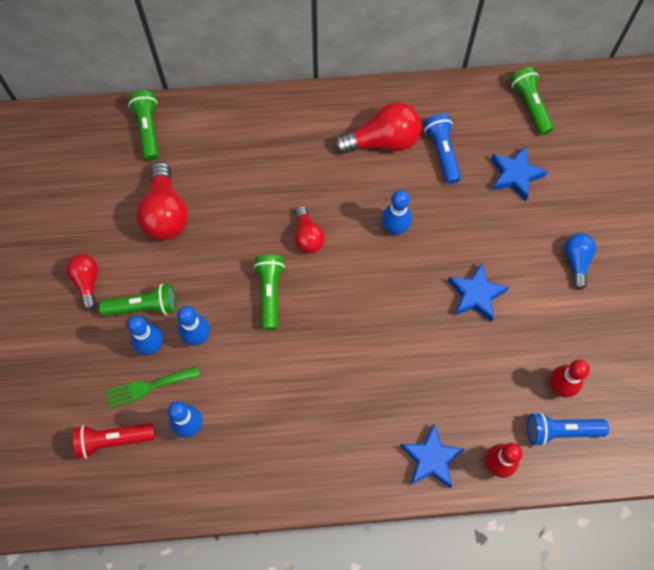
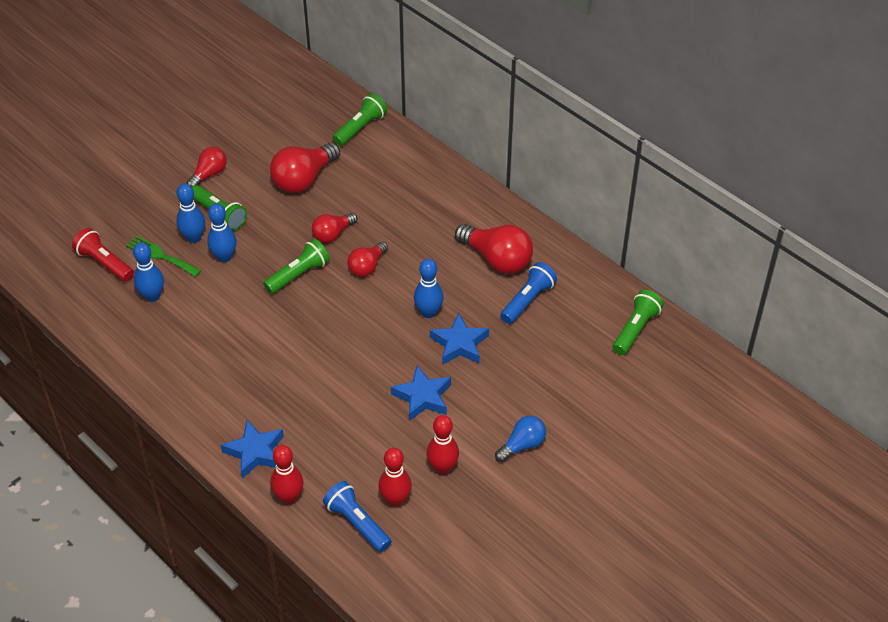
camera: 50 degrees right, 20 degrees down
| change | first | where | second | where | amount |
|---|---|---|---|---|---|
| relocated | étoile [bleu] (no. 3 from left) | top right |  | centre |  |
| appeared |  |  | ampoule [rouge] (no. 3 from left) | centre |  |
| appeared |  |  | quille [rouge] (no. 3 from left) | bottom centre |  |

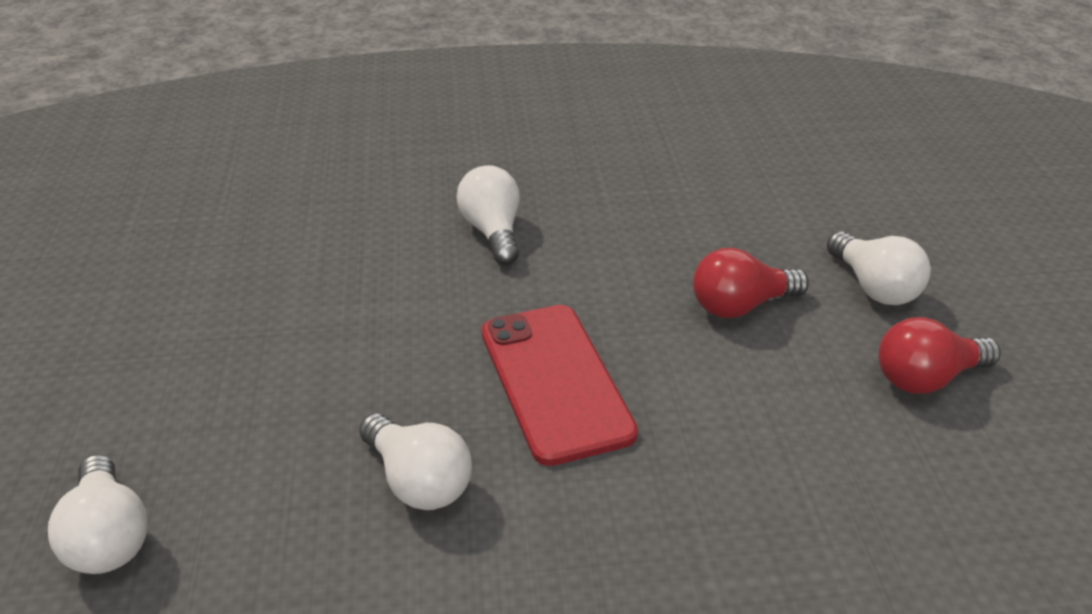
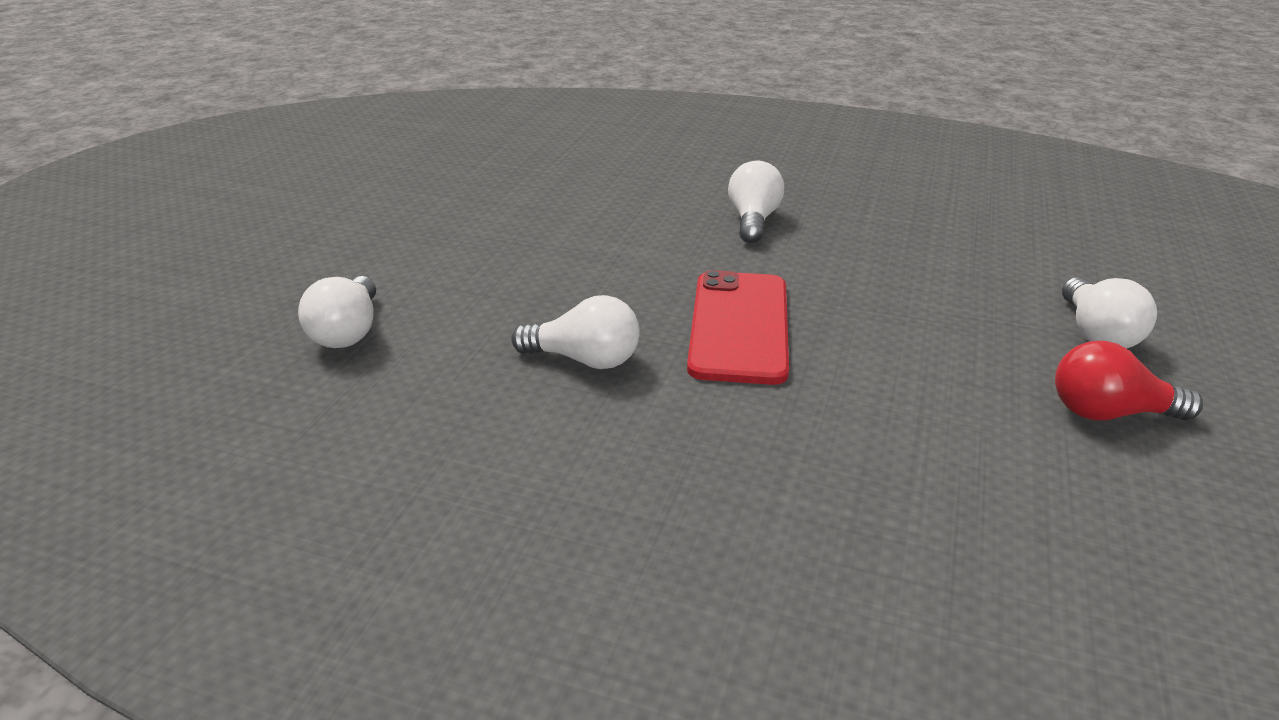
camera: 25 degrees right, 5 degrees down
| change | first | where | second | where | amount |
|---|---|---|---|---|---|
| spun | ampoule [blanc] (no. 2 from left) | bottom centre |  | centre | 60 degrees counterclockwise |
| missing | ampoule [rouge] (no. 1 from left) | middle right |  |  |  |

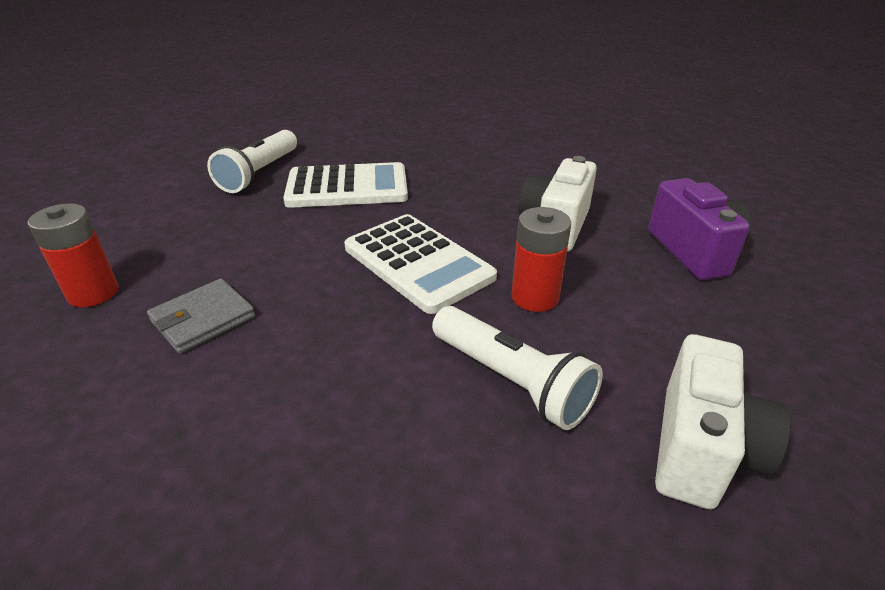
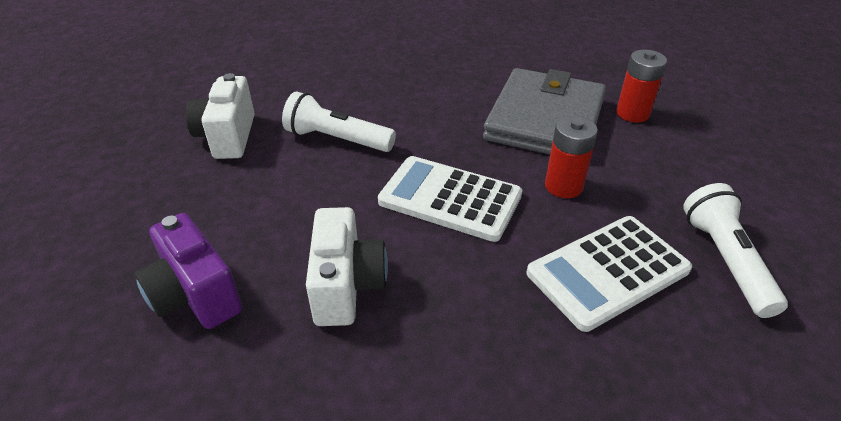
camera: 155 degrees right, 5 degrees up
| change | first | where | second | where | amount |
|---|---|---|---|---|---|
| size | portefeuille [gris] | middle left |  | top centre | x2.15 |
| relocated | pile [rouge] (no. 2 from left in the first image) | centre | pile [rouge] (no. 1 from left) | middle right |  |

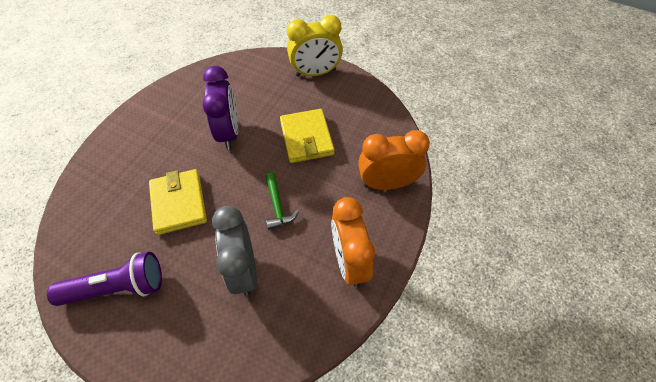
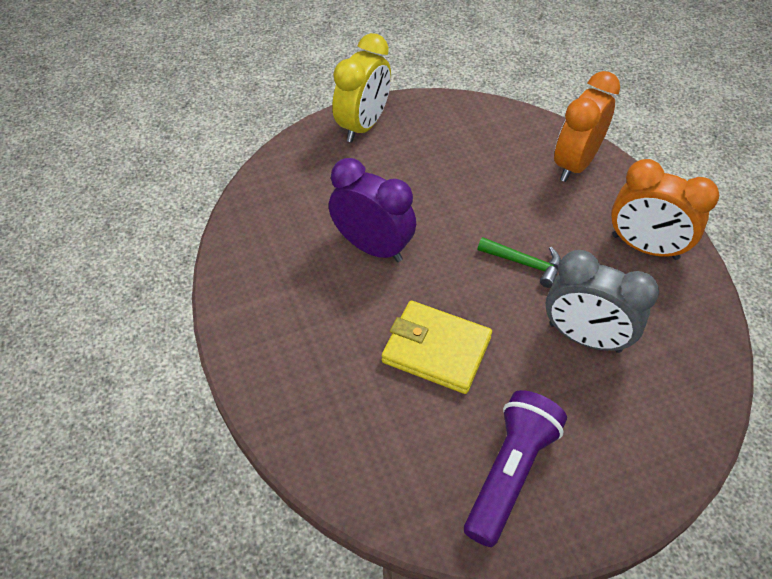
camera: 50 degrees left, 5 degrees down
| change | first | where | second | where | amount |
|---|---|---|---|---|---|
| missing | portefeuille [jaune] (no. 2 from left) | centre |  |  |  |

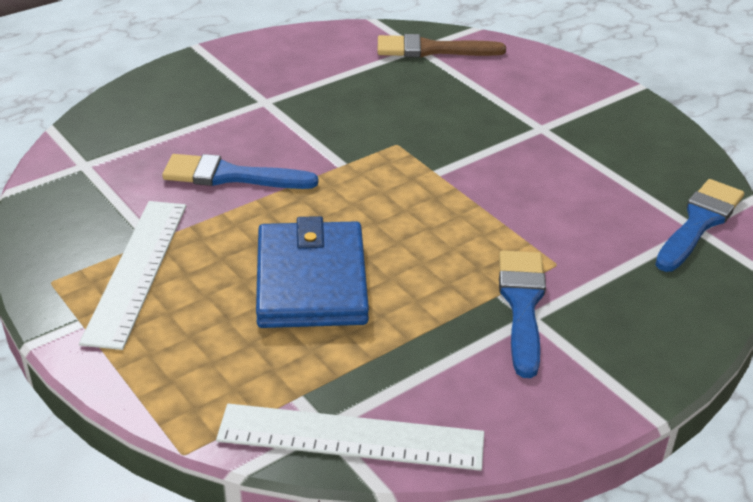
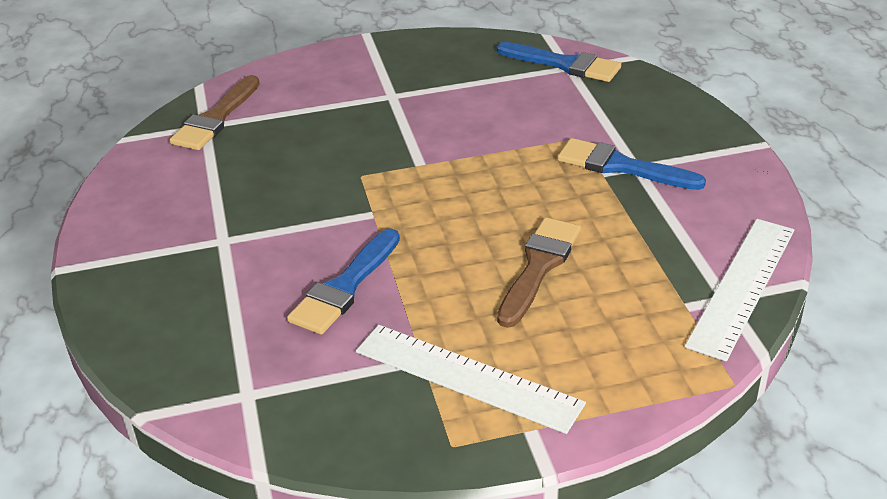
camera: 65 degrees left, 0 degrees up
| change | first | where | second | where | amount |
|---|---|---|---|---|---|
| exchanged | portefeuille [bleu] | centre | pinceau [marron] (no. 2 from left) | centre |  |
| spun | pinceau [bleu] (no. 3 from left in the first image) | middle right | pinceau [bleu] (no. 2 from left) | top centre | 150 degrees clockwise |

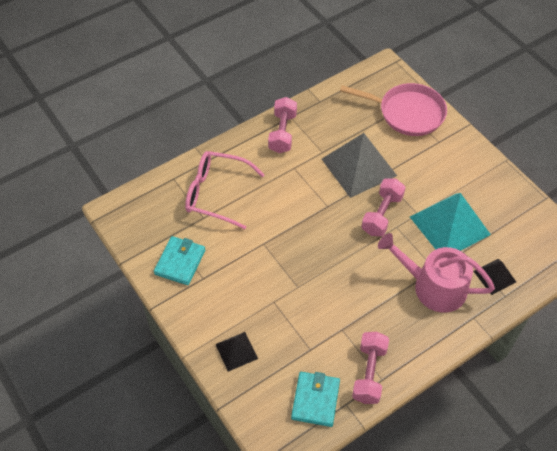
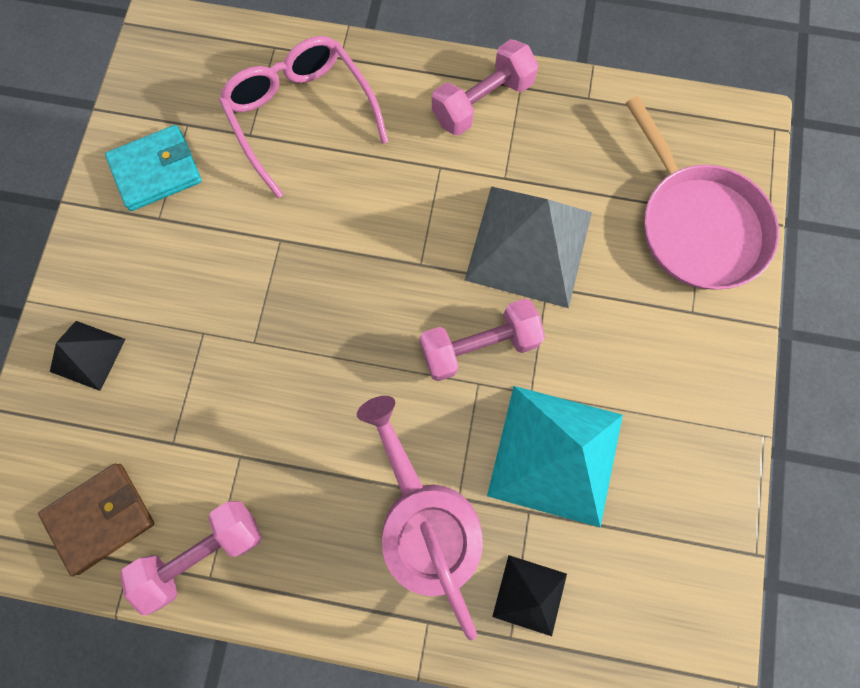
camera: 45 degrees right, 20 degrees up
| change | first | where | second | where | amount |
|---|---|---|---|---|---|
| colour | portefeuille [turquoise] (no. 2 from left) | bottom centre | portefeuille [marron] | bottom left |  |

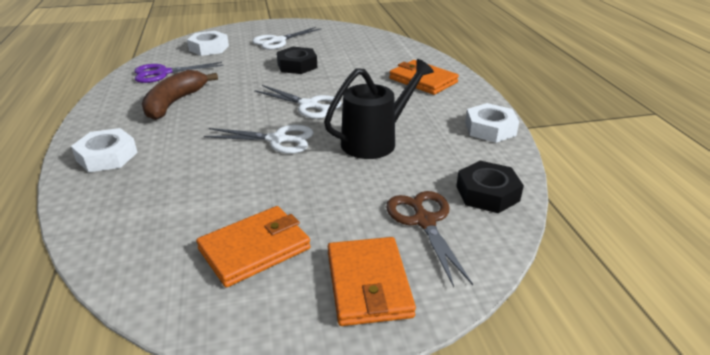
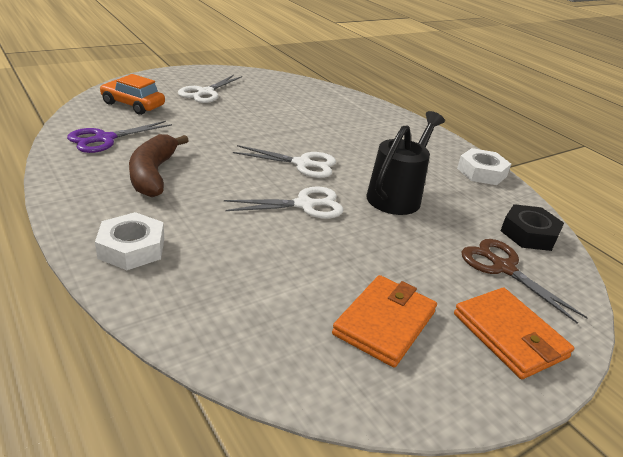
camera: 25 degrees left, 0 degrees up
| change | first | where | second | where | amount |
|---|---|---|---|---|---|
| exchanged | écrou [blanc] (no. 2 from left) | top left | voiture [orange] | top left |  |
| missing | écrou [noir] (no. 1 from left) | top centre |  |  |  |
| missing | portefeuille [orange] (no. 3 from left) | top centre |  |  |  |

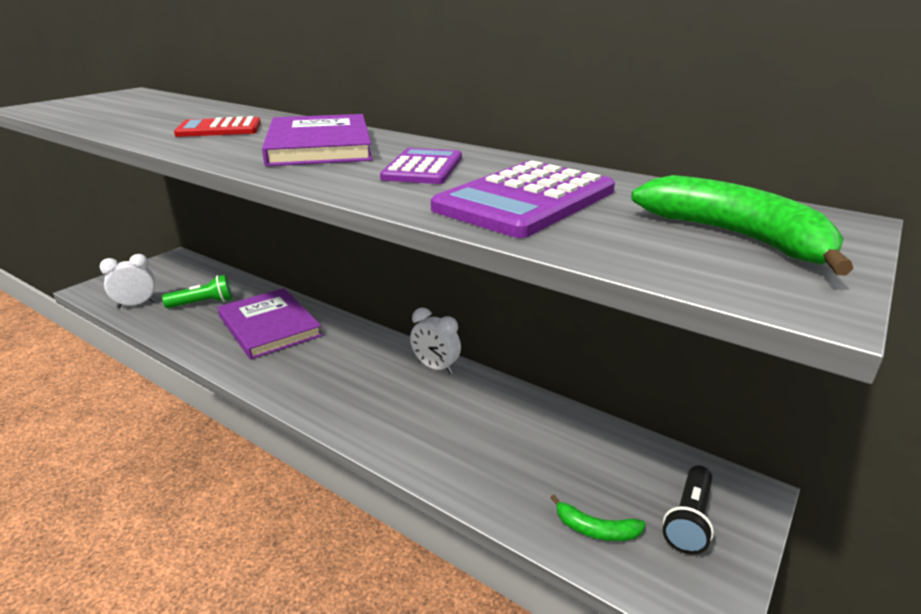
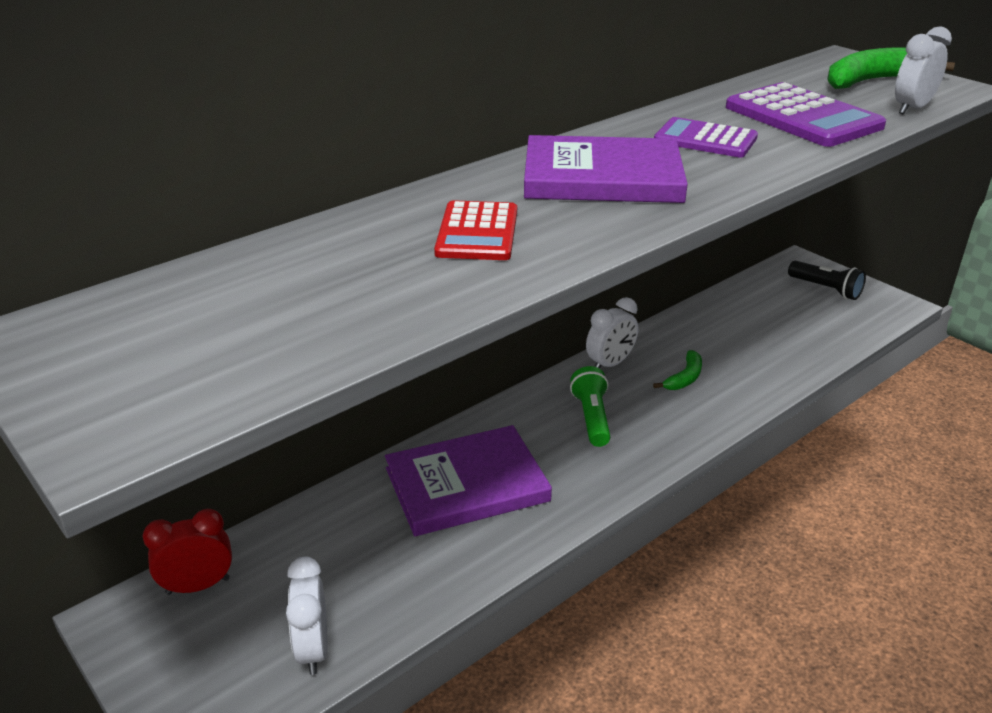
camera: 75 degrees left, 5 degrees up
| change | first | where | second | where | amount |
|---|---|---|---|---|---|
| relocated | lampe de poche [vert] | middle left |  | centre |  |
| relocated | banane [vert] (no. 1 from left) | bottom centre |  | middle right |  |
| appeared |  |  | réveil [rouge] | bottom left |  |
| appeared |  |  | réveil [blanc] (no. 3 from left) | top right |  |

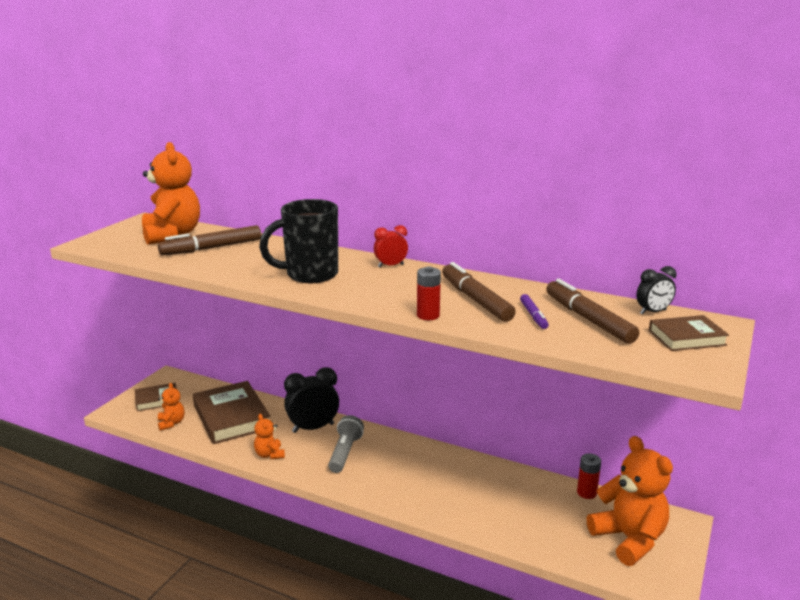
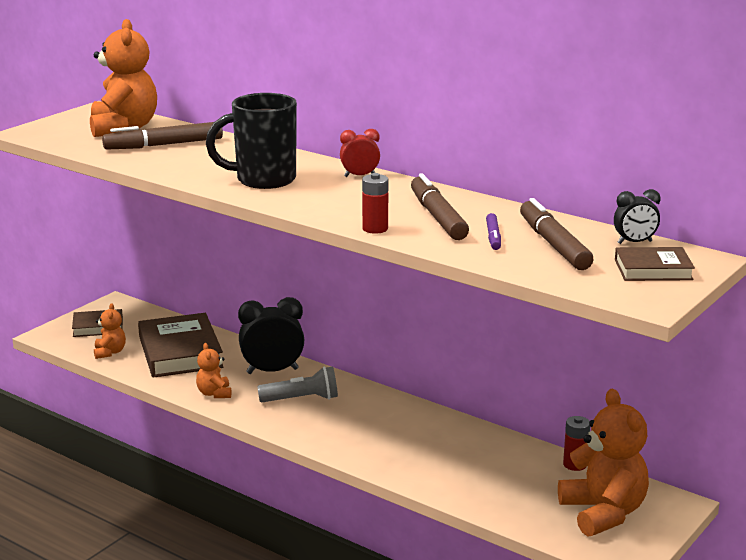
camera: 10 degrees right, 0 degrees up
| change | first | where | second | where | amount |
|---|---|---|---|---|---|
| spun | lampe de poche [gris] | bottom centre |  | bottom centre | 60 degrees clockwise |

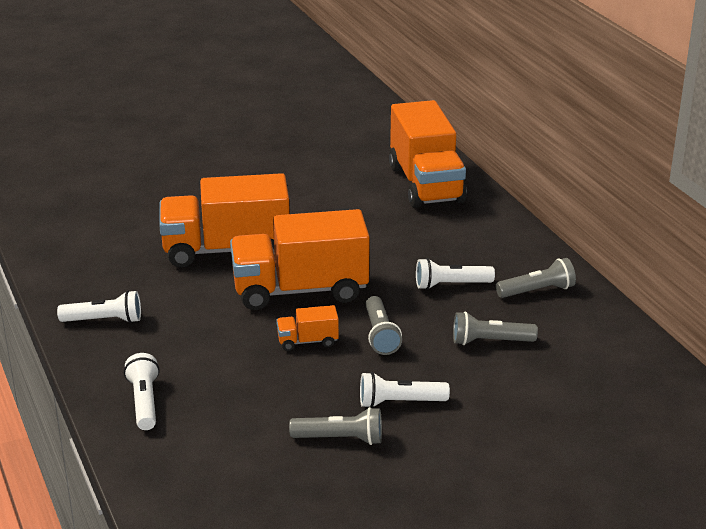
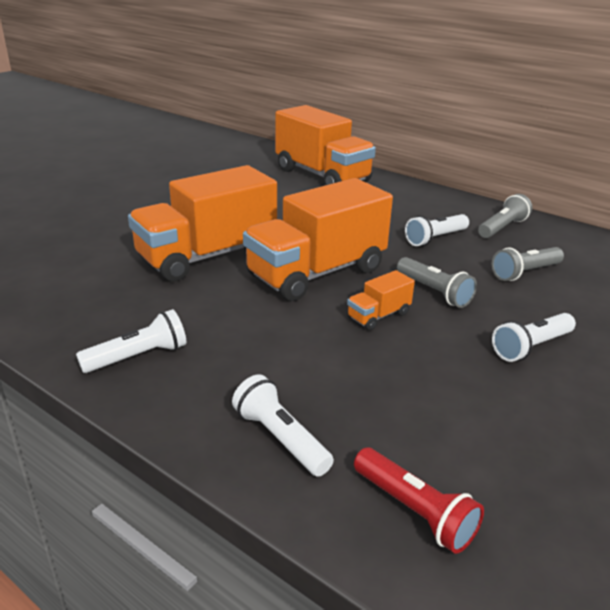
camera: 30 degrees left, 0 degrees up
| change | first | where | second | where | amount |
|---|---|---|---|---|---|
| missing | lampe de poche [gris] (no. 1 from left) | bottom centre |  |  |  |
| appeared |  |  | lampe de poche [rouge] | bottom right |  |

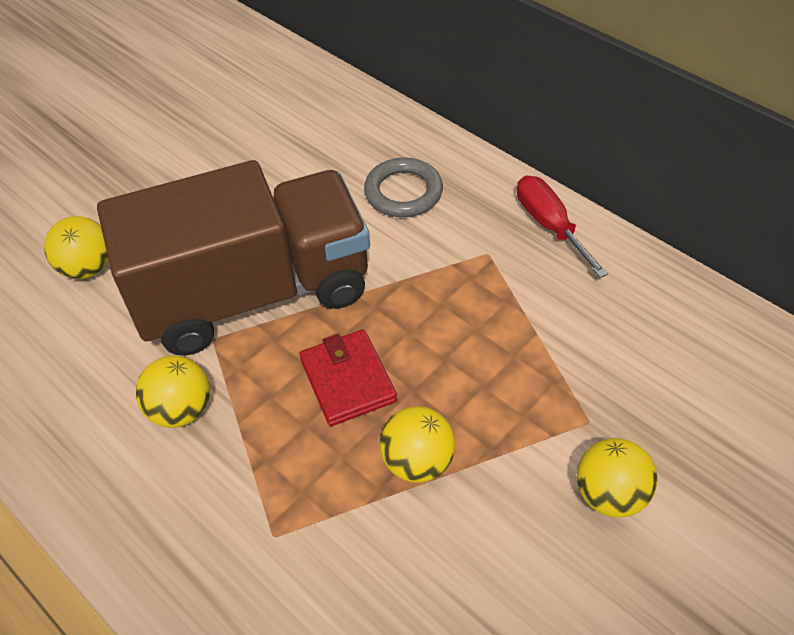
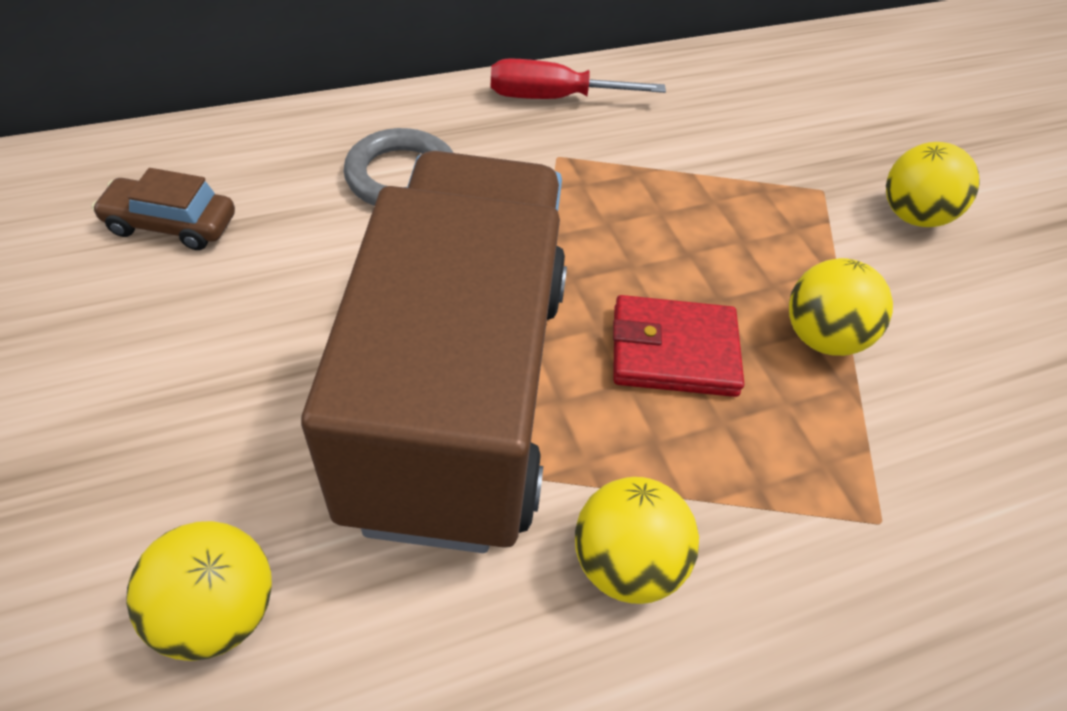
camera: 70 degrees left, 0 degrees up
| change | first | where | second | where | amount |
|---|---|---|---|---|---|
| appeared |  |  | voiture [marron] | top left |  |

